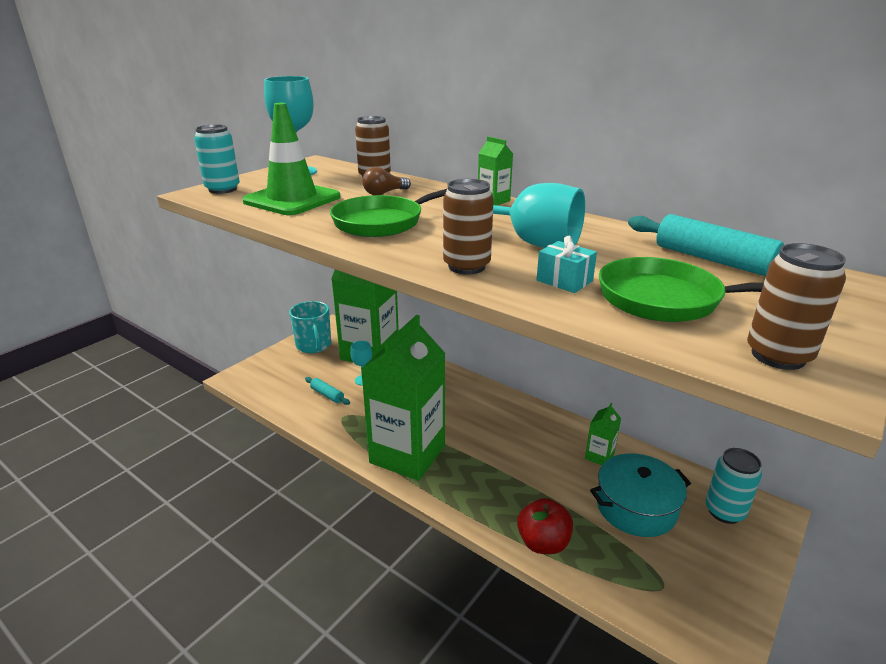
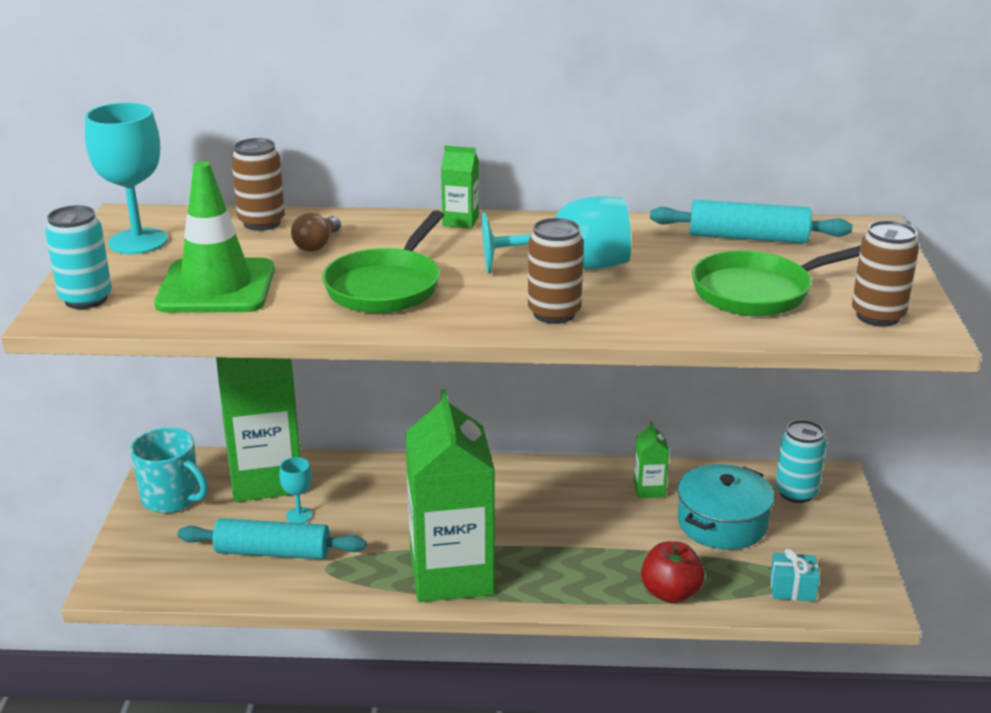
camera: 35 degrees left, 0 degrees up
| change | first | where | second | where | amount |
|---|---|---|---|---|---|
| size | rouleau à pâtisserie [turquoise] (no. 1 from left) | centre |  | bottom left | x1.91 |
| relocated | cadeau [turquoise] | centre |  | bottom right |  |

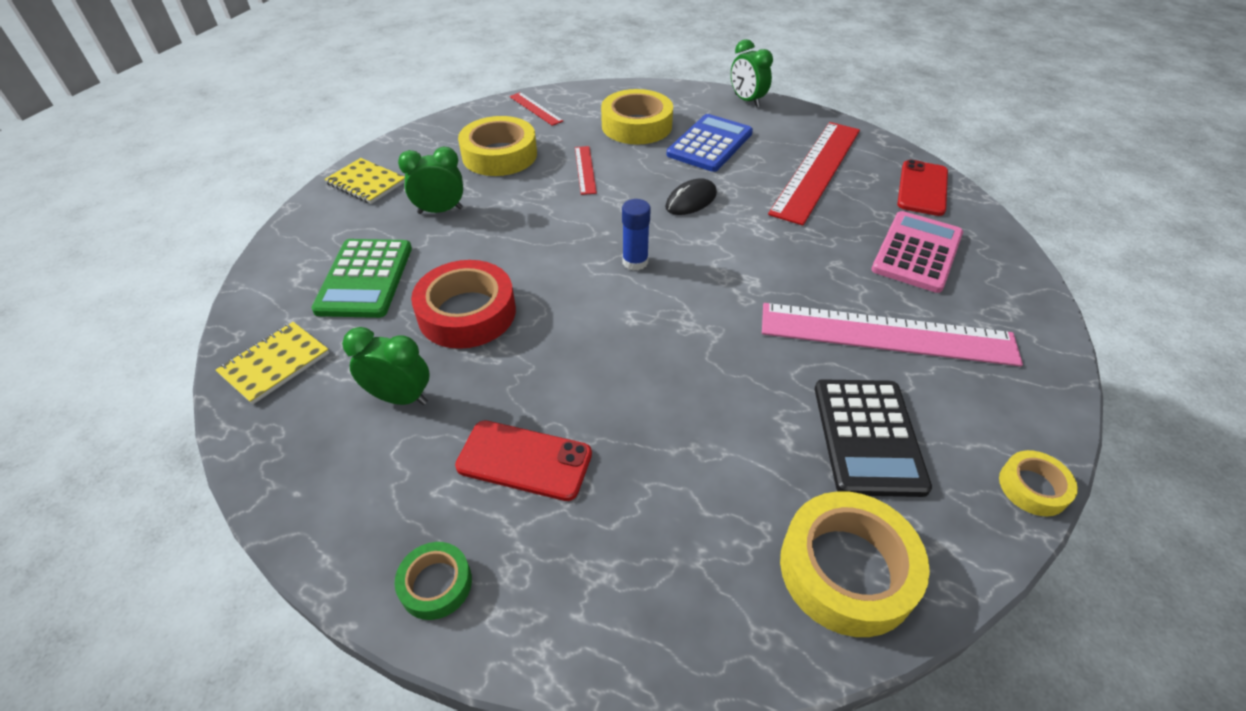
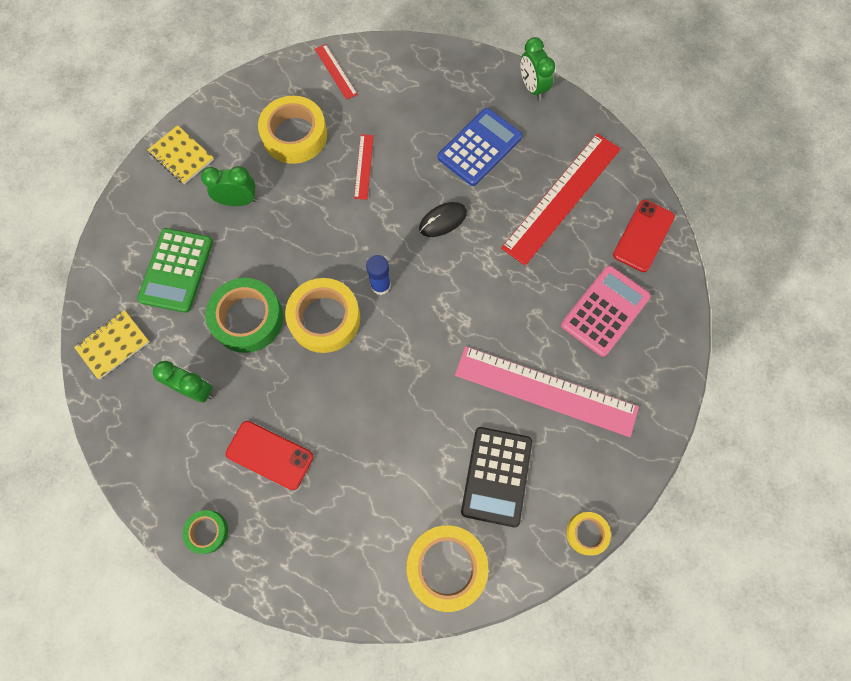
camera: 10 degrees right, 25 degrees up
| change | first | where | second | where | amount |
|---|---|---|---|---|---|
| colour | ruban adhésif [rouge] | centre | ruban adhésif [vert] (no. 2 from left) | middle left |  |
| relocated | ruban adhésif [jaune] (no. 2 from left) | top centre |  | centre |  |

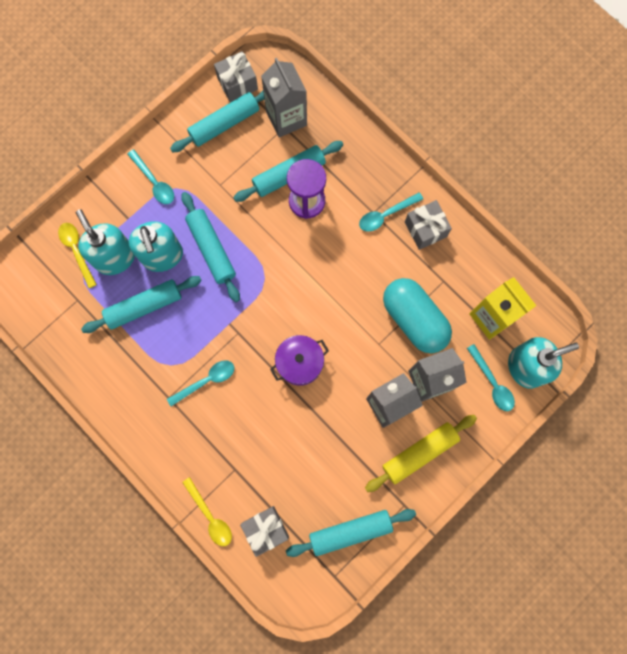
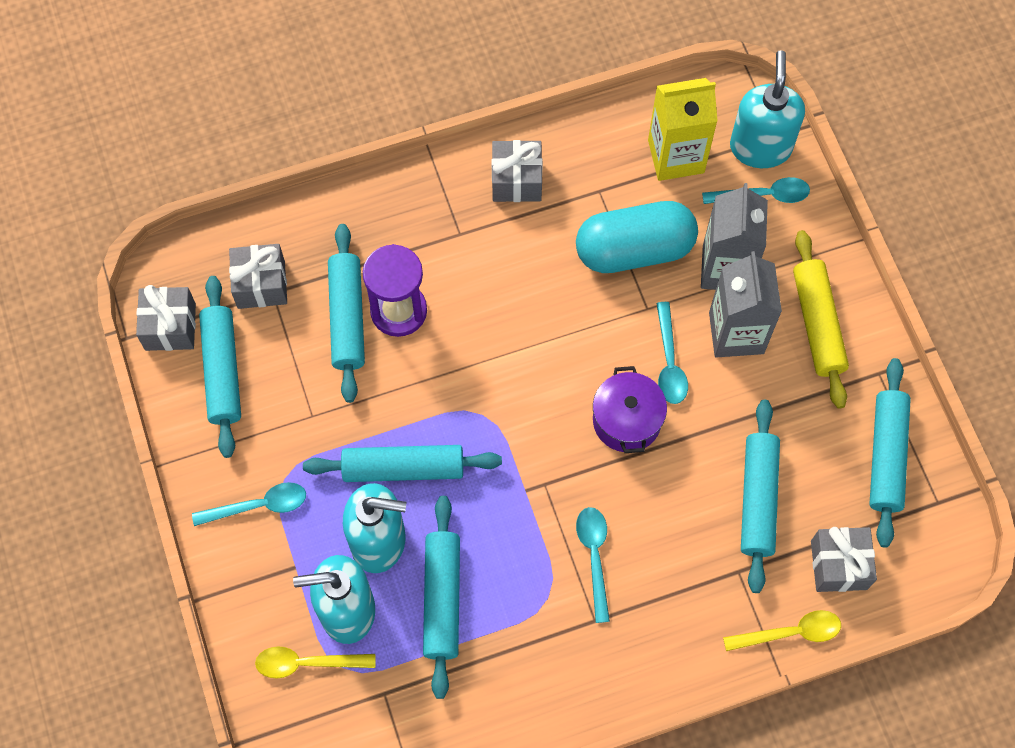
camera: 65 degrees left, 10 degrees down
| change | first | where | second | where | amount |
|---|---|---|---|---|---|
| exchanged | brique de lait [gris] (no. 1 from left) | top centre | cadeau [gris] (no. 2 from left) | middle left |  |
| relocated | cuillère [turquoise] (no. 3 from left) | top centre |  | centre |  |
| appeared |  |  | rouleau à pâtisserie [turquoise] (no. 5 from left) | middle right |  |

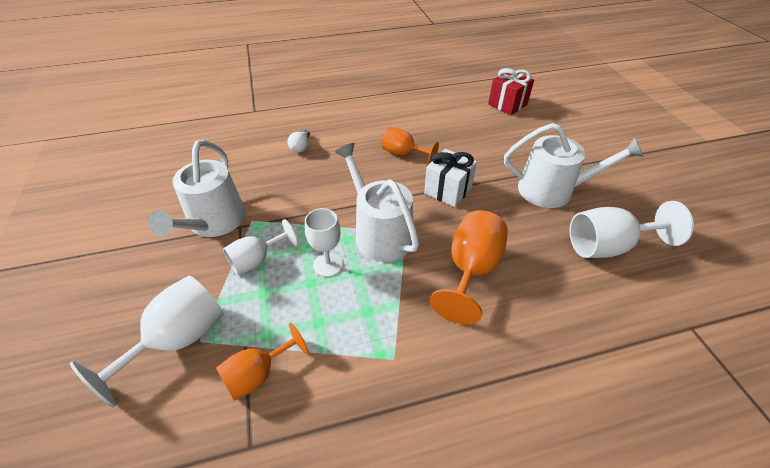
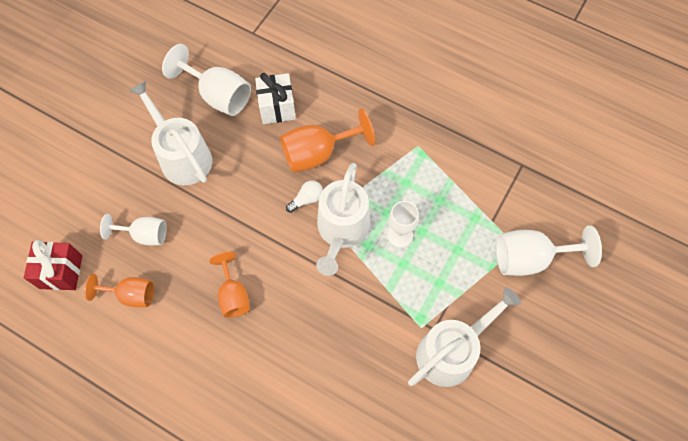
camera: 135 degrees left, 20 degrees up
| change | first | where | second | where | amount |
|---|---|---|---|---|---|
| relocated | verre à pied [orange] (no. 1 from left) | bottom centre |  | middle left |  |
| relocated | verre à pied [blanc] (no. 2 from left in the first image) | centre | verre à pied [blanc] (no. 1 from left) | middle left |  |
| relocated | ampoule [blanc] | top centre |  | centre |  |
| relocated | cadeau [blanc] | centre |  | top centre |  |

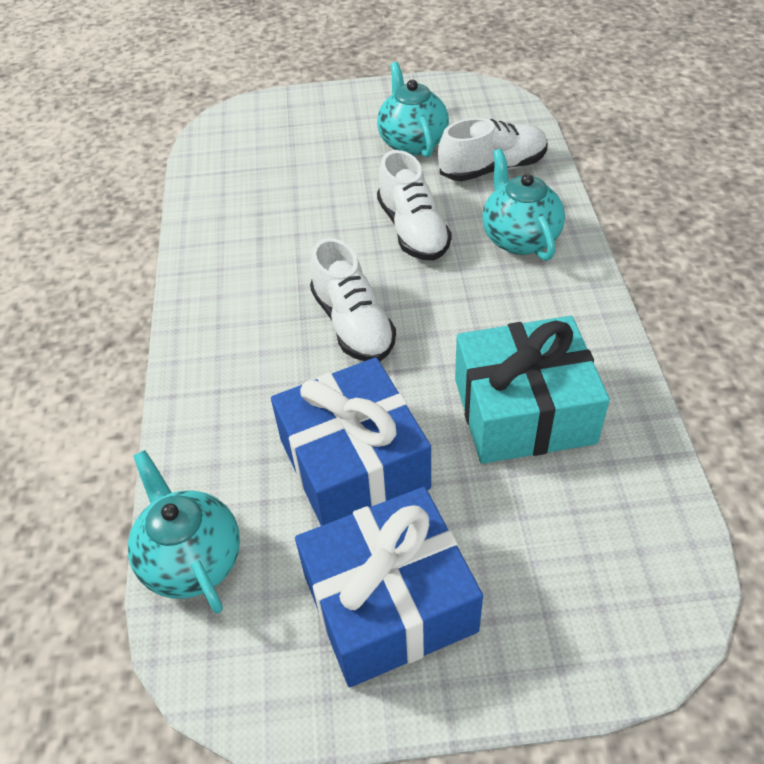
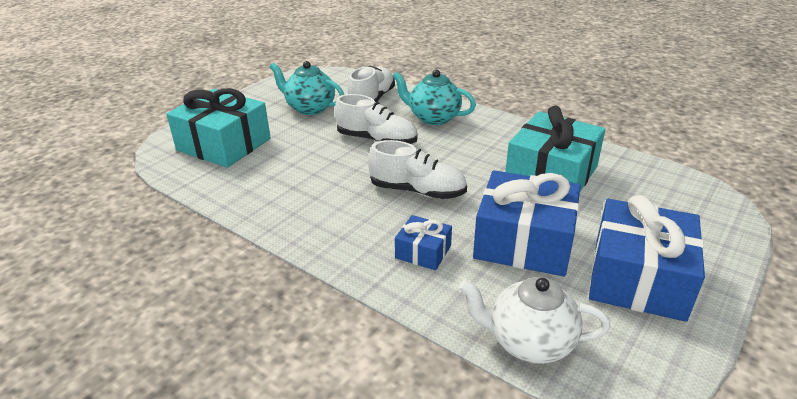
camera: 50 degrees left, 15 degrees down
| change | first | where | second | where | amount |
|---|---|---|---|---|---|
| colour | théière [turquoise] (no. 1 from left) | bottom left | théière [blanc] | bottom right |  |
| appeared |  |  | cadeau [turquoise] (no. 1 from left) | top left |  |
| appeared |  |  | cadeau [bleu] (no. 1 from left) | centre |  |

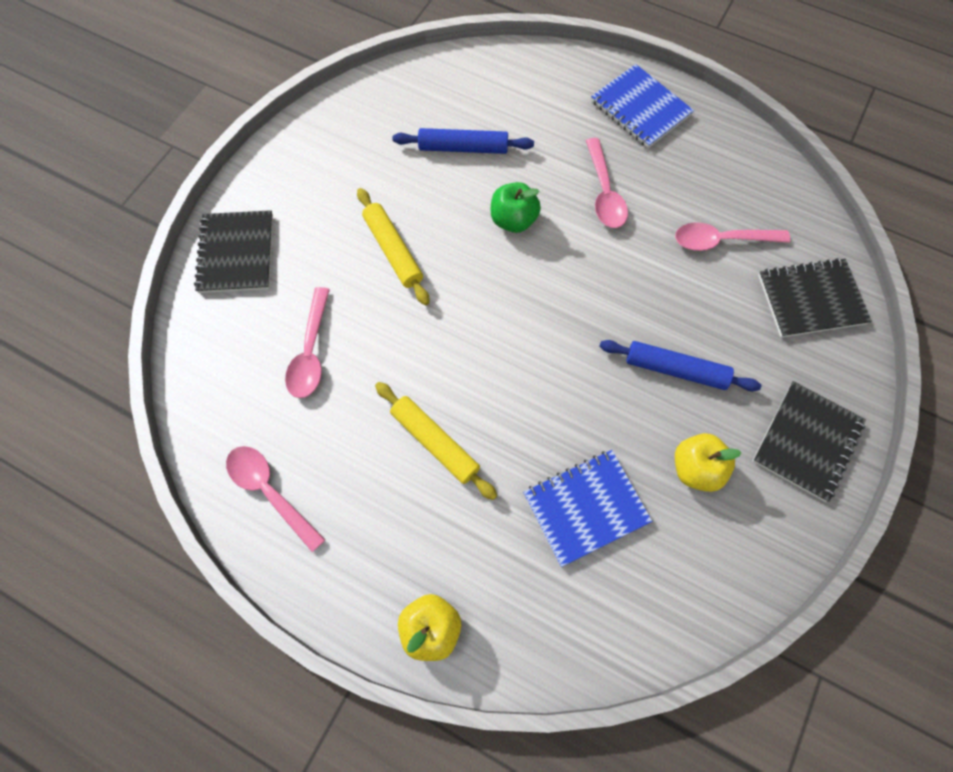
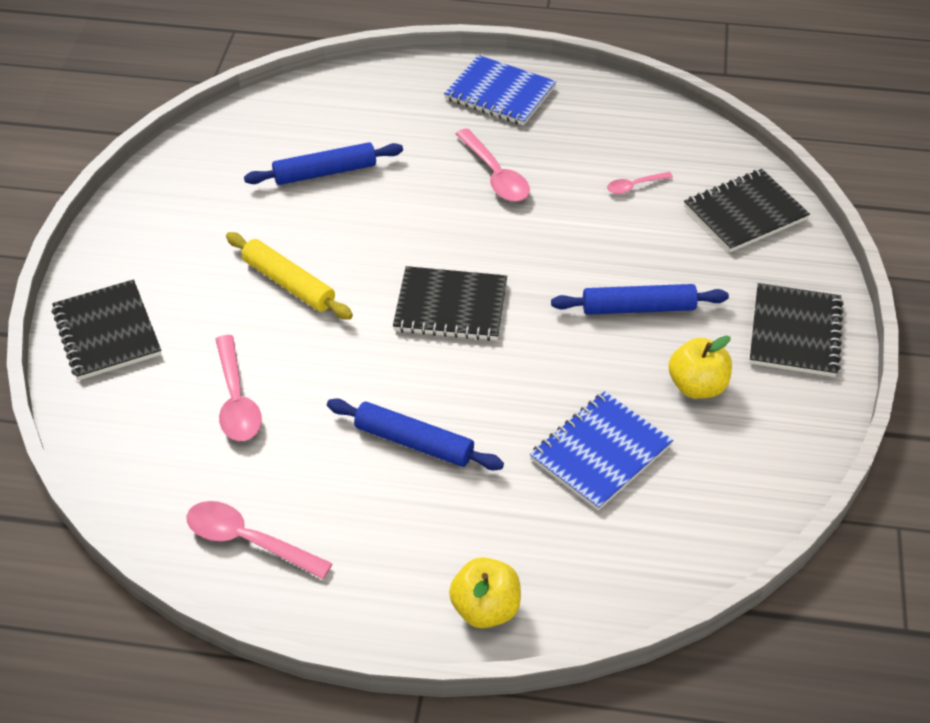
camera: 20 degrees left, 20 degrees down
| change | first | where | second | where | amount |
|---|---|---|---|---|---|
| colour | rouleau à pâtisserie [jaune] (no. 2 from left) | centre | rouleau à pâtisserie [bleu] (no. 2 from left) | centre |  |
| missing | pomme [vert] | top centre |  |  |  |
| size | cuillère [rose] (no. 4 from left) | top right |  | top right | x0.56 |
| appeared |  |  | carnet [noir] (no. 2 from left) | centre |  |

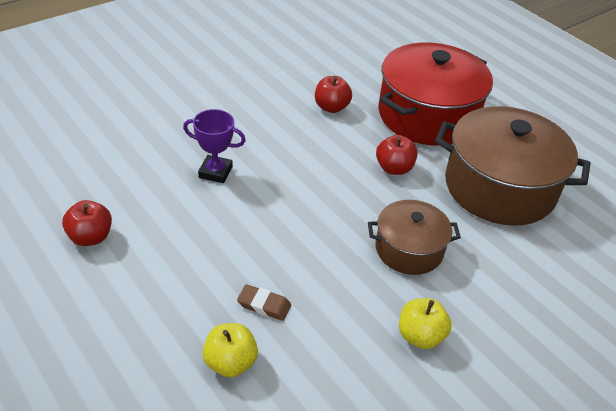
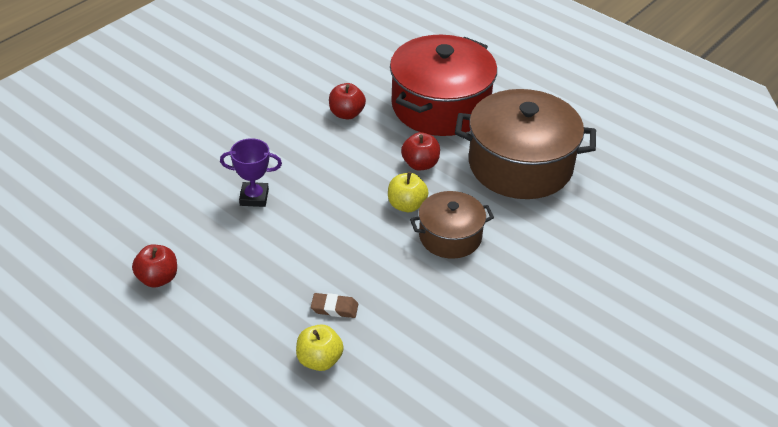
camera: 10 degrees left, 0 degrees up
| change | first | where | second | where | amount |
|---|---|---|---|---|---|
| relocated | pomme [jaune] (no. 2 from left) | bottom right |  | centre |  |

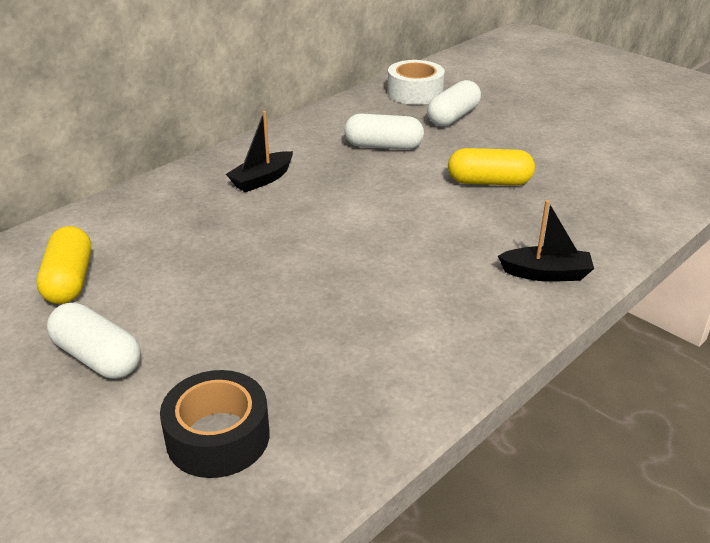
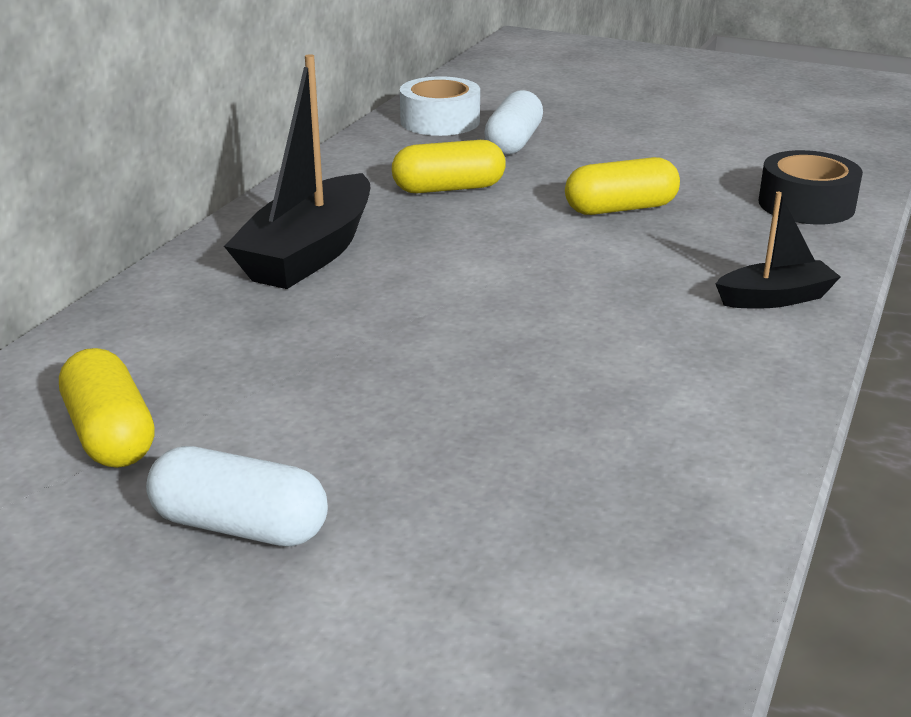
camera: 20 degrees left, 5 degrees down
| change | first | where | second | where | amount |
|---|---|---|---|---|---|
| relocated | ruban adhésif [noir] | bottom left |  | top right |  |
| size | bateau [noir] (no. 1 from left) | top centre |  | top left | x1.80 |
| colour | gélule [blanc] (no. 2 from left) | top centre | gélule [jaune] (no. 2 from left) | top centre |  |

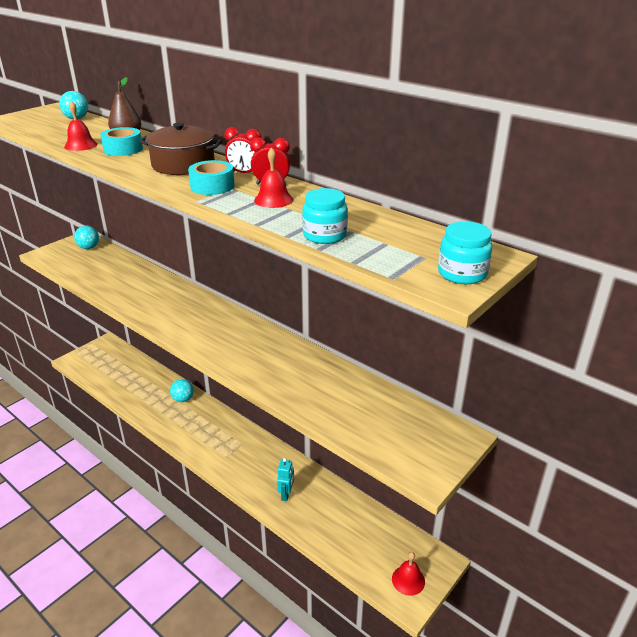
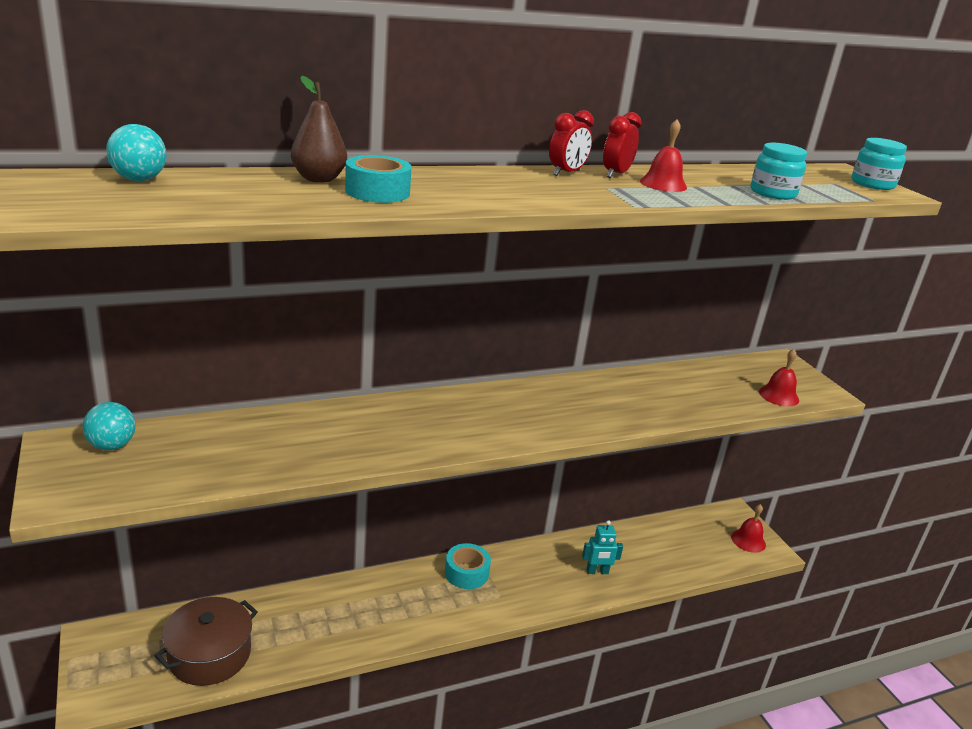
camera: 65 degrees left, 5 degrees down
| change | first | where | second | where | amount |
|---|---|---|---|---|---|
| relocated | cloche [rouge] (no. 1 from left in the first image) | top left | cloche [rouge] (no. 3 from left) | middle right |  |
| relocated | marmite [marron] | top left |  | bottom left |  |
| missing | balle [turquoise] (no. 3 from left) | middle left |  |  |  |
| relocated | ruban adhésif [turquoise] (no. 2 from left) | top left |  | bottom centre |  |
| spun | robot [turquoise] | bottom centre |  | bottom centre | 135 degrees clockwise |

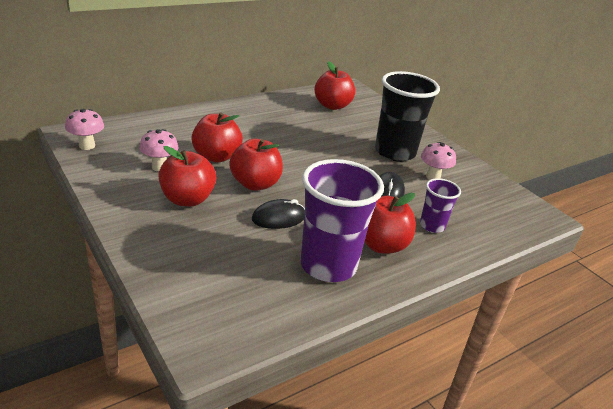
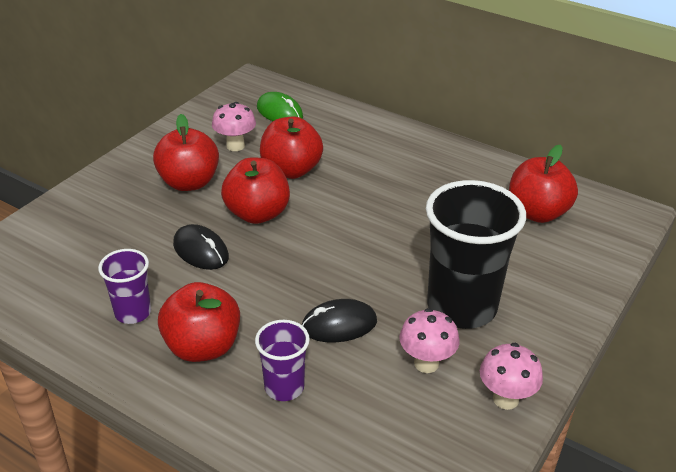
camera: 70 degrees right, 5 degrees up
| change | first | where | second | where | amount |
|---|---|---|---|---|---|
| relocated | champignon [rose] (no. 1 from left in the first image) | top left | champignon [rose] (no. 3 from left) | bottom right |  |
| size | gobelet [violet] (no. 1 from left) | centre |  | middle left | x0.51 |
| appeared |  |  | souris [vert] | top centre |  |

